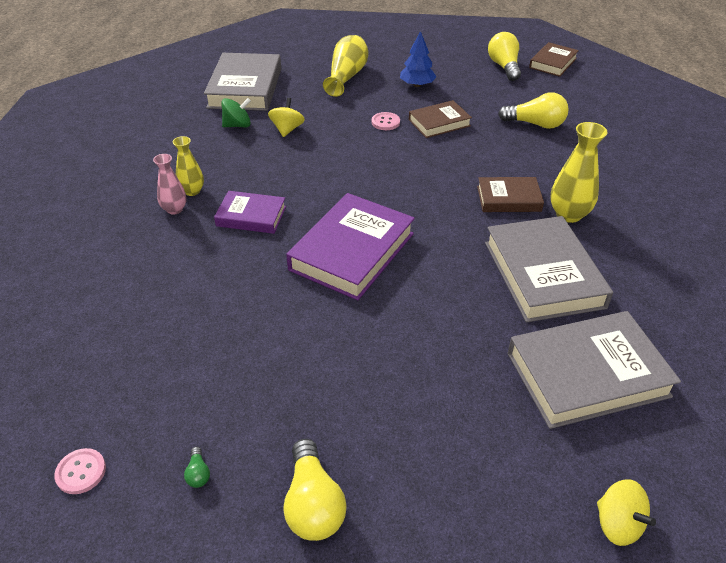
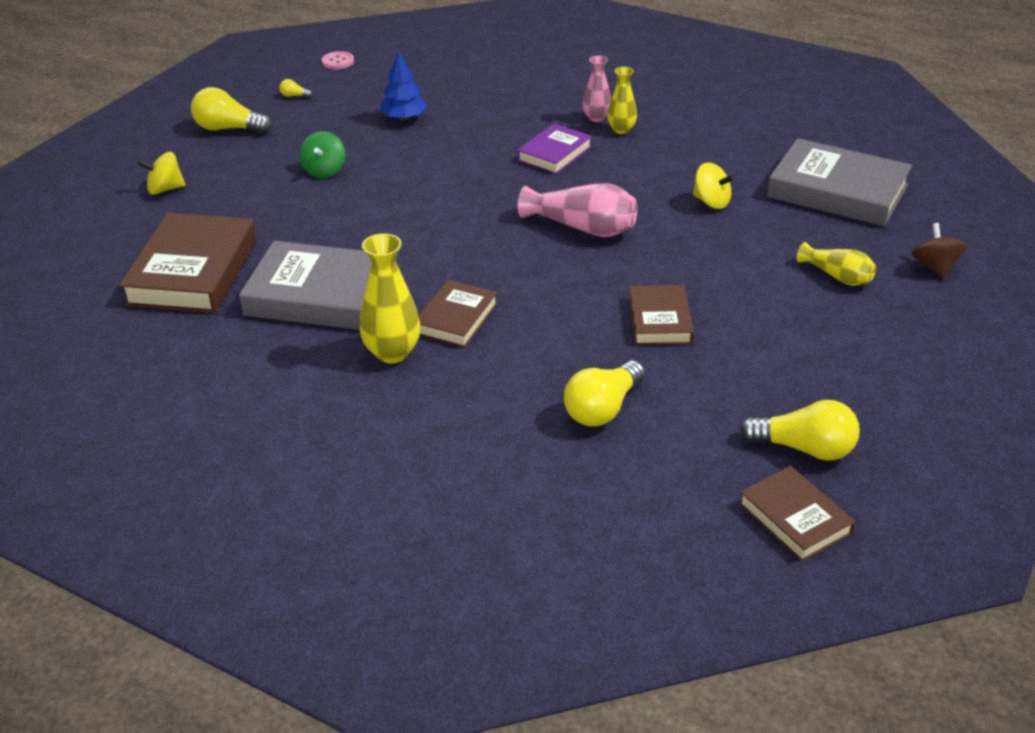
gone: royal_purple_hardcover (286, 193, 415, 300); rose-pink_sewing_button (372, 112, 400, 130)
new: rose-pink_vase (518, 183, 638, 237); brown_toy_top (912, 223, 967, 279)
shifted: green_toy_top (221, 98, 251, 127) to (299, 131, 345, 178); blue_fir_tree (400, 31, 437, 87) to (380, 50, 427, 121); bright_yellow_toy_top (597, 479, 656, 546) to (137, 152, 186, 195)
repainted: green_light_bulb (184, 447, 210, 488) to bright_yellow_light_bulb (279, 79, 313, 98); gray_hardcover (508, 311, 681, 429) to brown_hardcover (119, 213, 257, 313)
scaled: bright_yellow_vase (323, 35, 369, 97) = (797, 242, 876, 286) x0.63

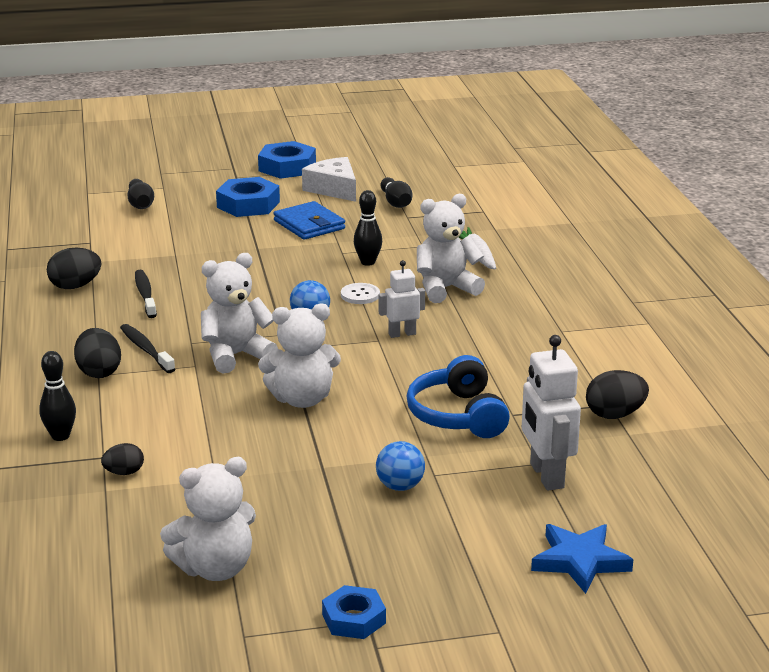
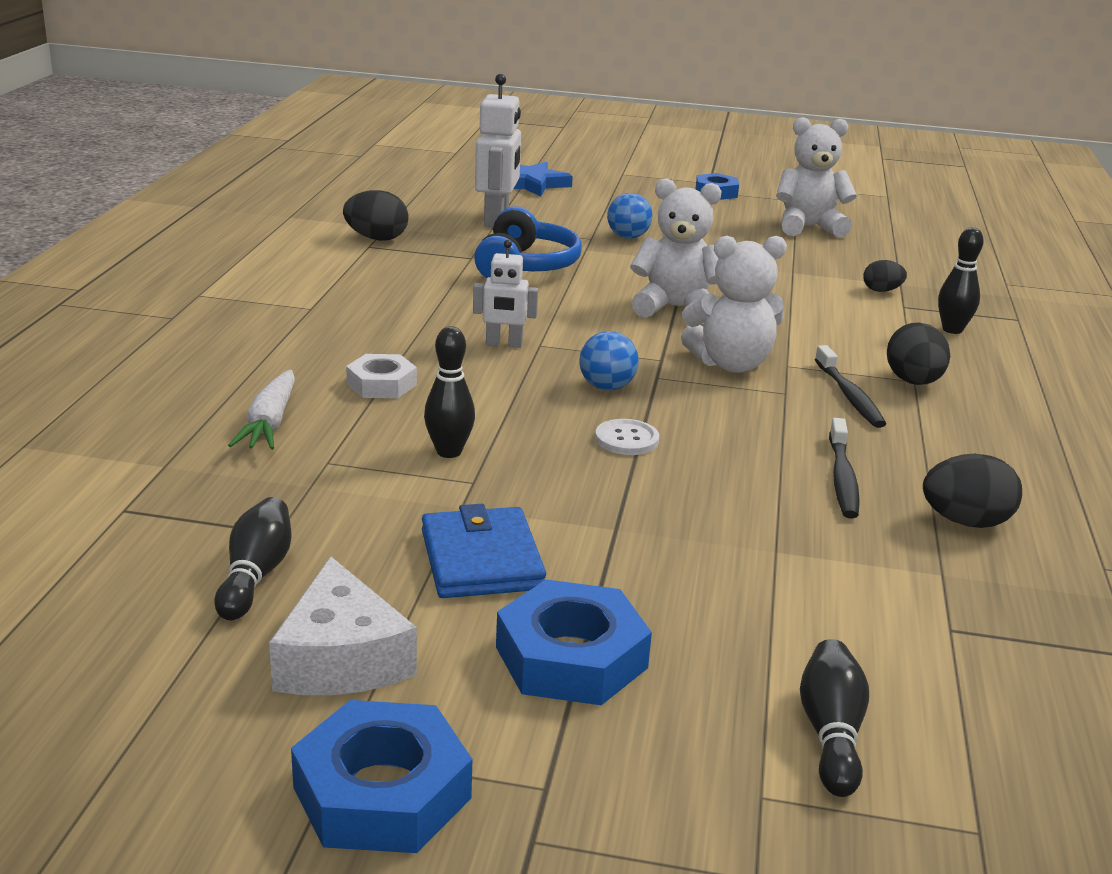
shifted: snow-white_sewing_button (341, 283, 380, 304) to (595, 419, 659, 455)
swapped: snow-white_teddy (417, 194, 485, 303) to snow-white_nut (346, 354, 417, 398)

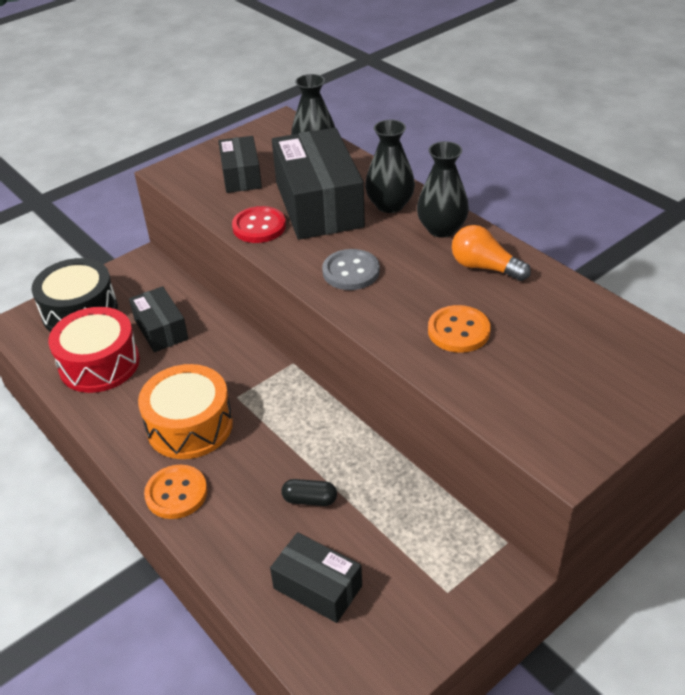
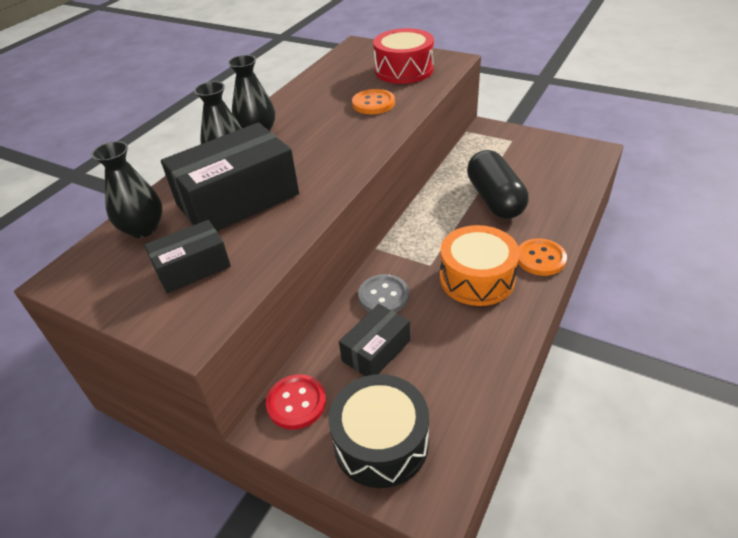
gone: ebony_box (270, 532, 362, 623); bright_orange_light_bulb (452, 225, 531, 281)
shifted: crimson_drum (48, 307, 140, 393) to (373, 28, 434, 84); crimson_sewing_button (232, 206, 286, 243) to (266, 374, 326, 430); gray_sewing_button (322, 249, 380, 290) to (358, 274, 409, 312)
scaled: ebony_pill (281, 479, 337, 506) = (467, 150, 529, 219) x2.35

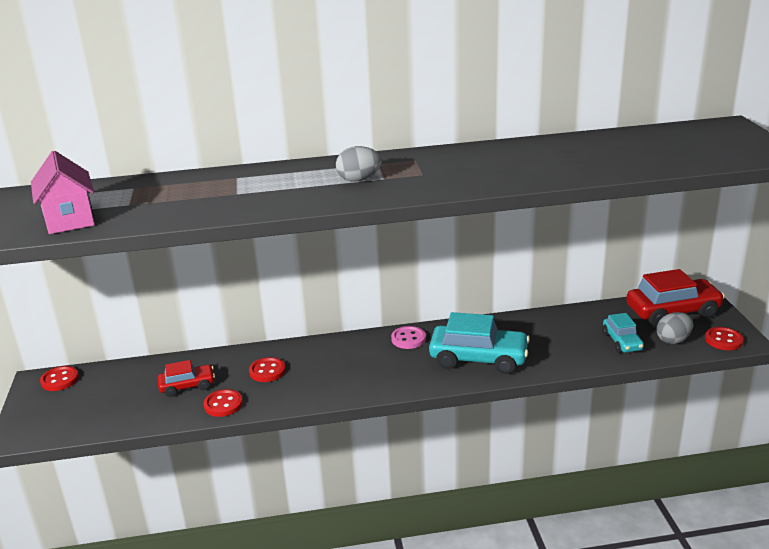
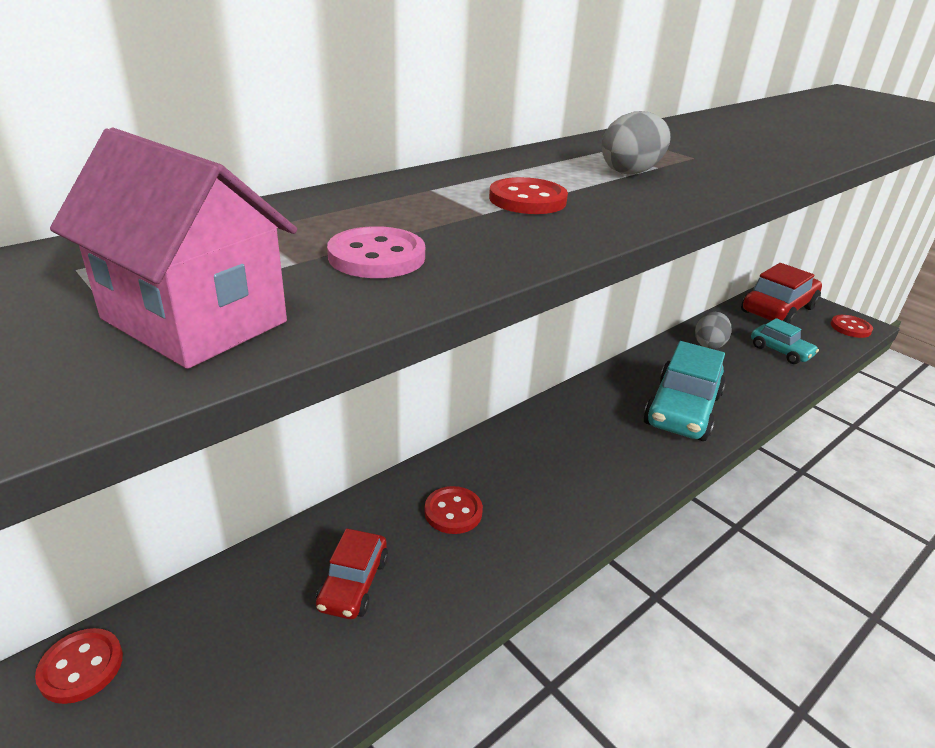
shifted: crimson_sewing_button (204, 389, 243, 417) to (489, 177, 568, 214); rose-pink_sewing_button (391, 326, 426, 349) to (327, 226, 425, 278); gray_egg_shape (657, 312, 694, 344) to (695, 312, 732, 349)
rotated: crimson_car (158, 360, 215, 397) = (316, 528, 388, 619) 150 degrees clockwise; turquoise_car (429, 312, 530, 374) = (643, 341, 726, 441) 135 degrees clockwise

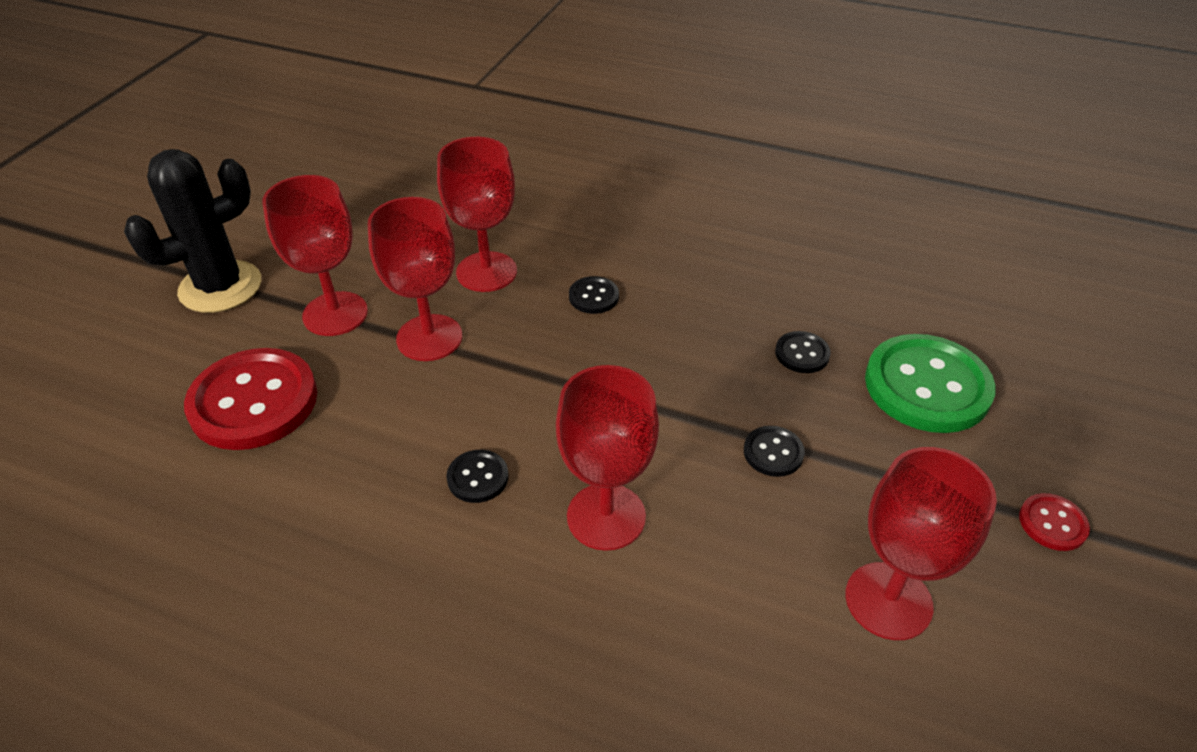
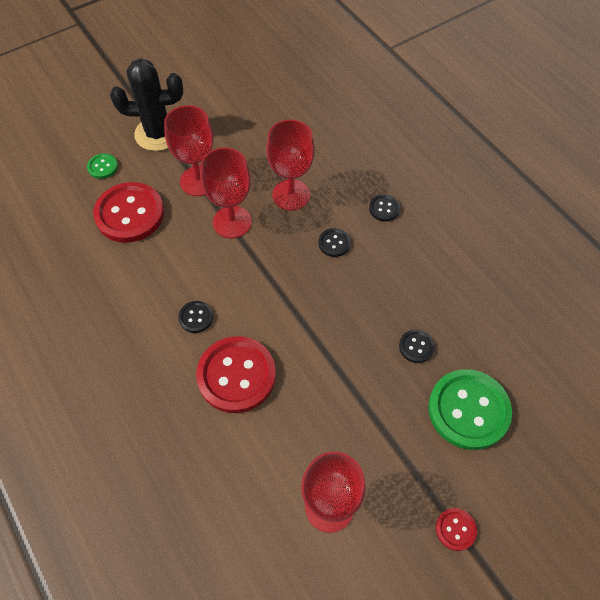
new: green_sewing_button (87, 153, 118, 179)
shifted: ebony_sewing_button (744, 426, 805, 477) to (369, 194, 401, 222)
swapped: crimson_goblet (556, 365, 659, 551) to crimson_sewing_button (196, 336, 276, 413)

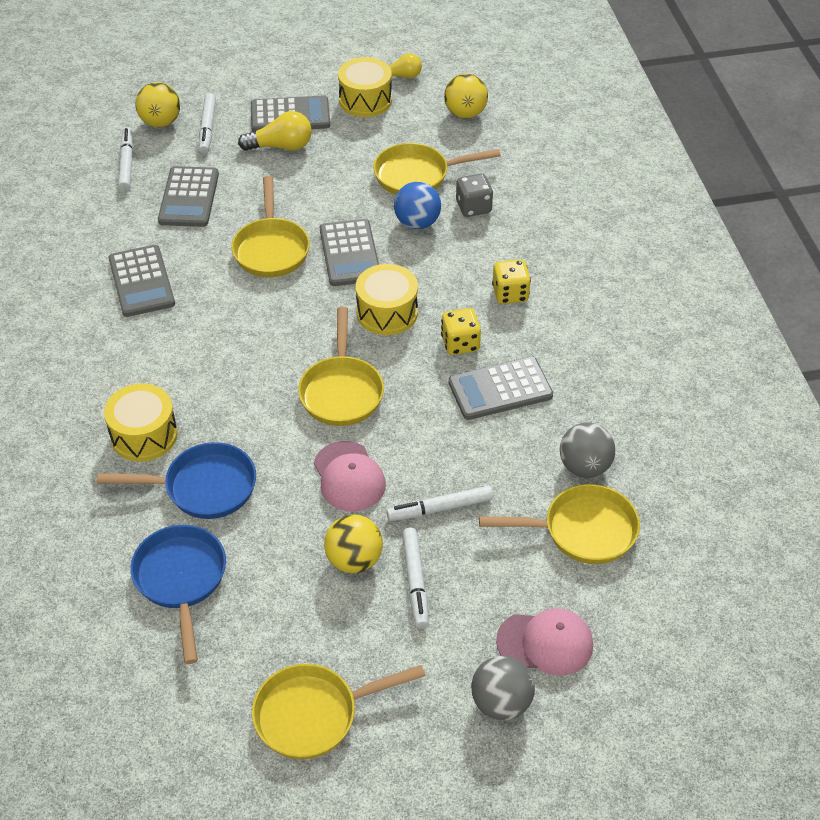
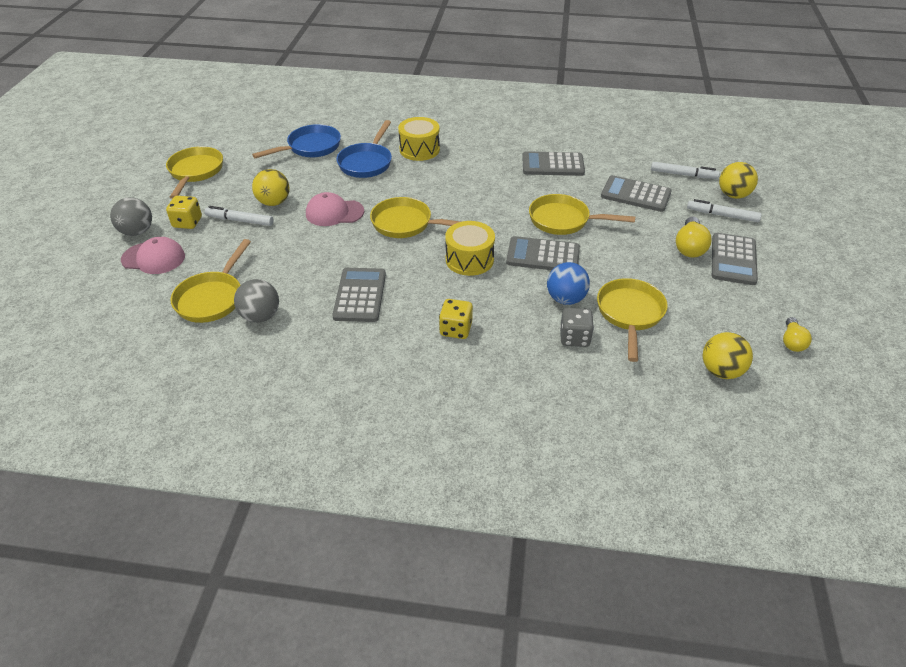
gone: bright_yellow_drum (338, 57, 392, 117); snow-white_marker (386, 486, 493, 521)
shifted: bright_yellow_dice (441, 308, 481, 355) to (166, 196, 202, 229)
rotated: blue_pan (130, 525, 226, 664) = (252, 124, 341, 158) 45 degrees counterclockwise; rose-pink_peaked_cap (496, 608, 593, 676) = (121, 237, 185, 274) 105 degrees counterclockwise

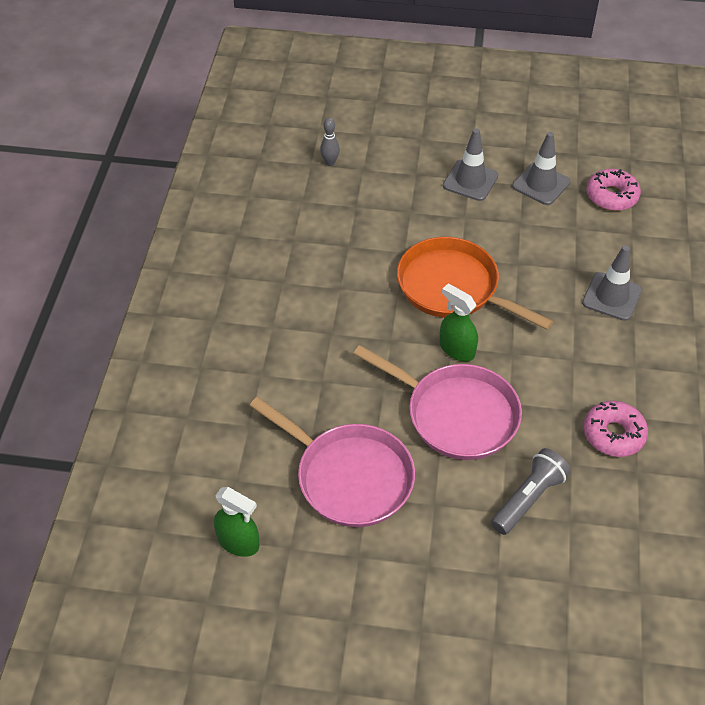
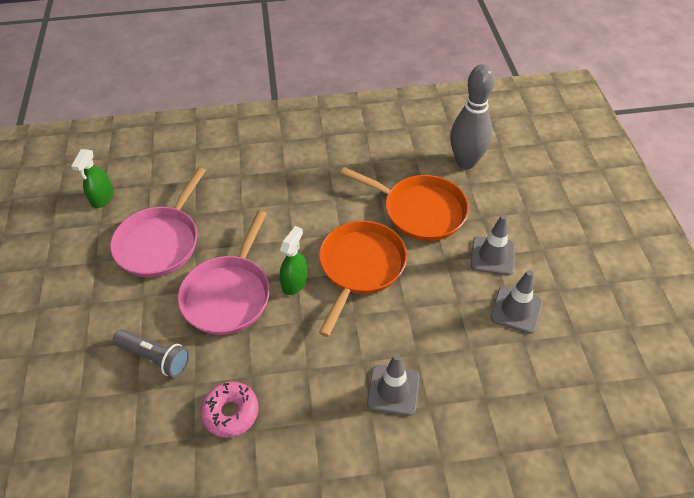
gone: rose-pink_donut (586, 169, 641, 211)
new: bright_orange_pan (340, 167, 469, 241)
scaled: gray_tenpin (320, 118, 340, 166) = (450, 64, 495, 169) x2.44

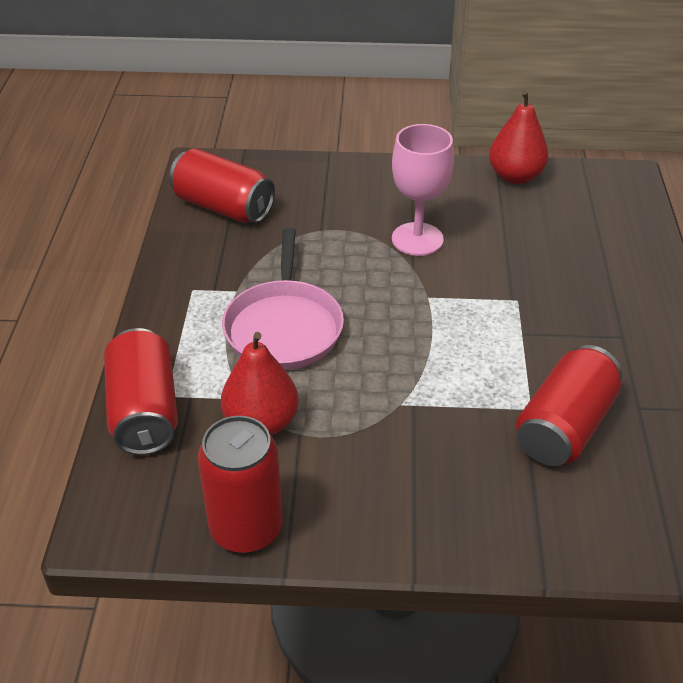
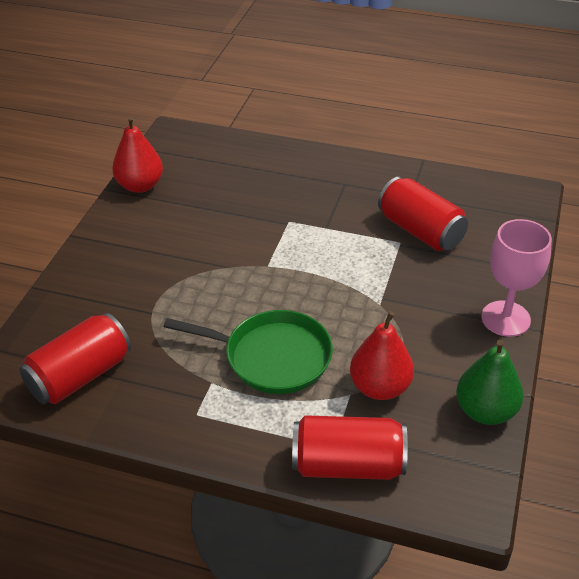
shifted: rose-pink_goblet (392, 124, 454, 256) to (481, 219, 552, 337)
swapped: crimson_can (198, 416, 283, 553) to green_pear (456, 340, 524, 425)
repainted: rose-pink_pan (222, 228, 344, 370) to green_pan (163, 310, 333, 394)

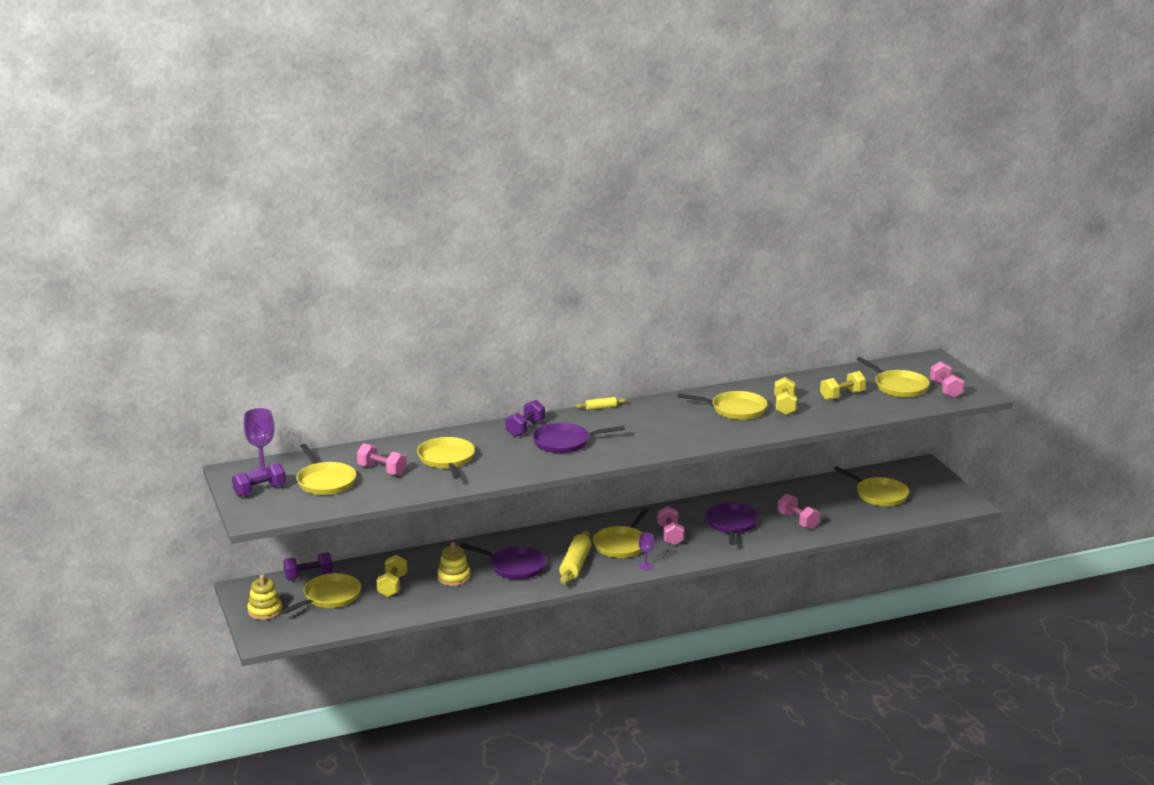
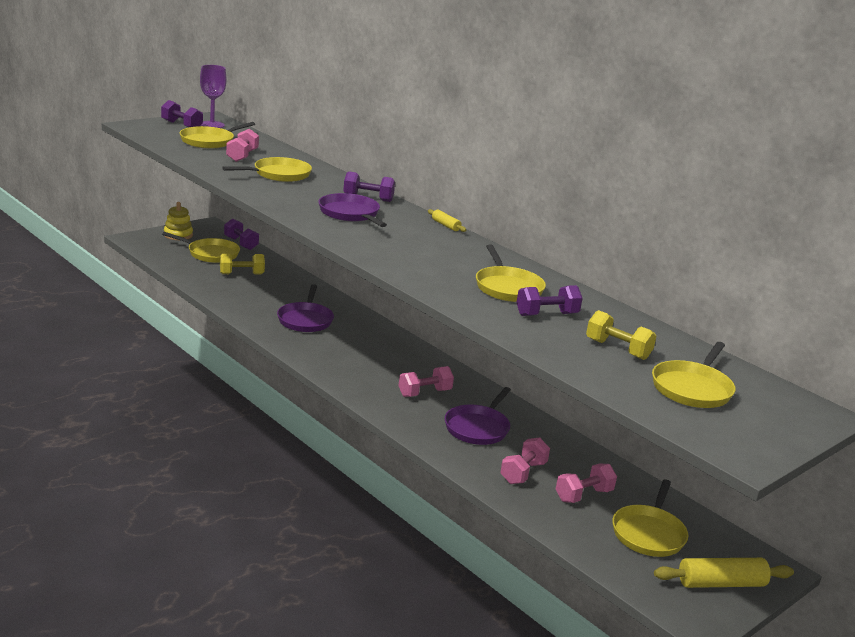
gone: bright_yellow_stacking_rings (437, 542, 470, 586); bright_yellow_pan (593, 509, 649, 558); royal_purple_goblet (638, 533, 654, 570)
shifted: bright_yellow_rolling_pin (559, 530, 591, 584) to (654, 558, 794, 588); rose-pink_hand_weight (930, 361, 964, 398) to (556, 464, 617, 503)
repainted: bright_yellow_hand_weight (774, 377, 797, 415) to royal_purple_hand_weight (516, 285, 583, 316)
rotated: royal_purple_pan (705, 503, 759, 545) = (445, 387, 511, 445) 135 degrees clockwise

